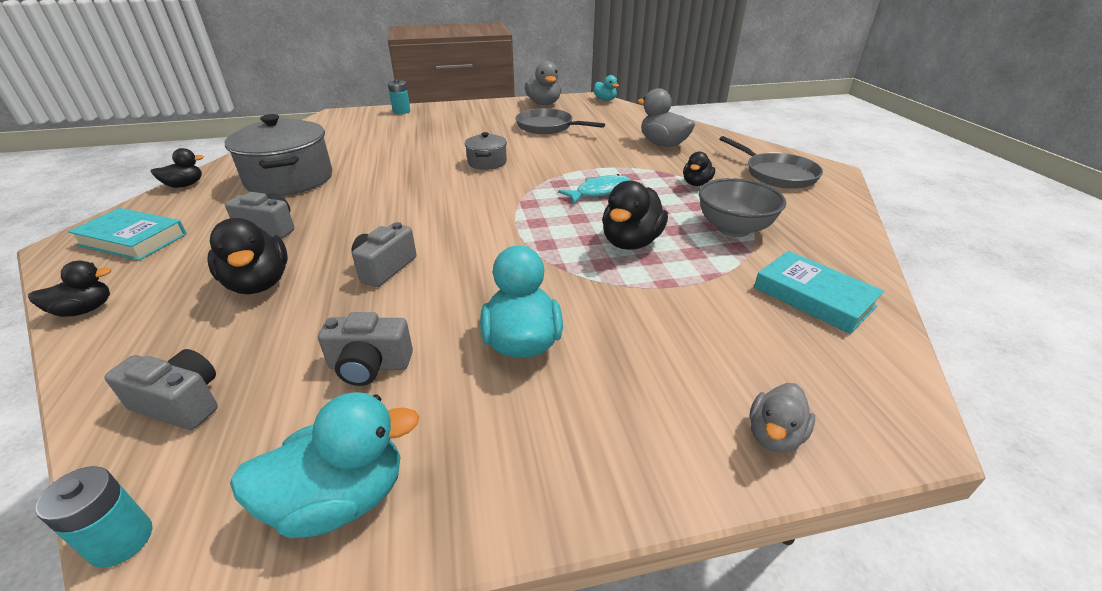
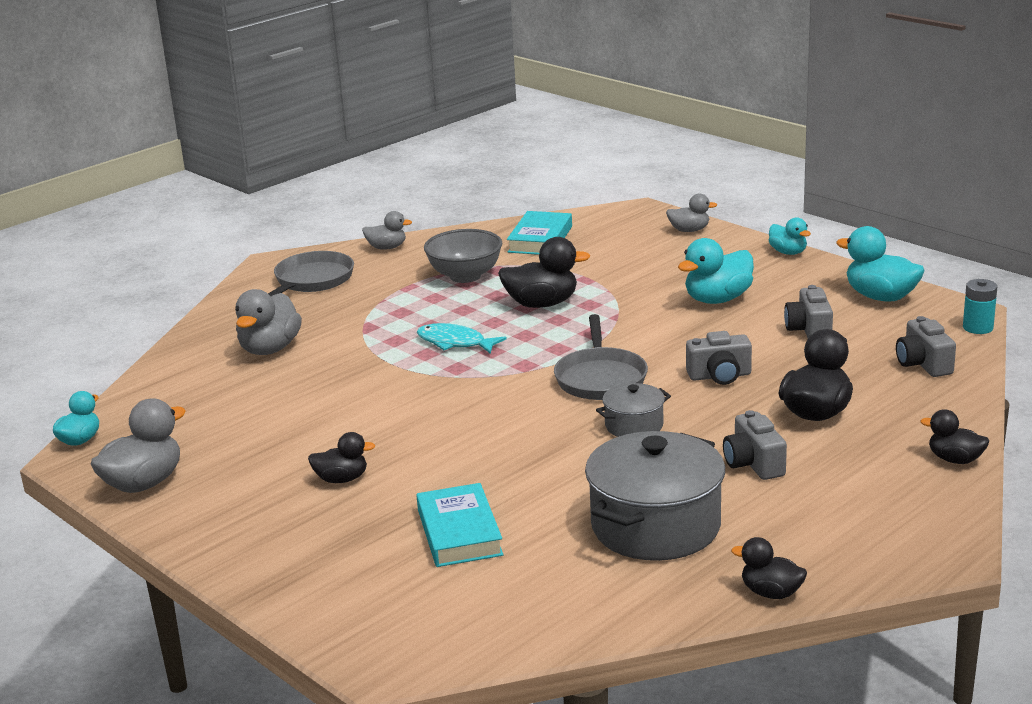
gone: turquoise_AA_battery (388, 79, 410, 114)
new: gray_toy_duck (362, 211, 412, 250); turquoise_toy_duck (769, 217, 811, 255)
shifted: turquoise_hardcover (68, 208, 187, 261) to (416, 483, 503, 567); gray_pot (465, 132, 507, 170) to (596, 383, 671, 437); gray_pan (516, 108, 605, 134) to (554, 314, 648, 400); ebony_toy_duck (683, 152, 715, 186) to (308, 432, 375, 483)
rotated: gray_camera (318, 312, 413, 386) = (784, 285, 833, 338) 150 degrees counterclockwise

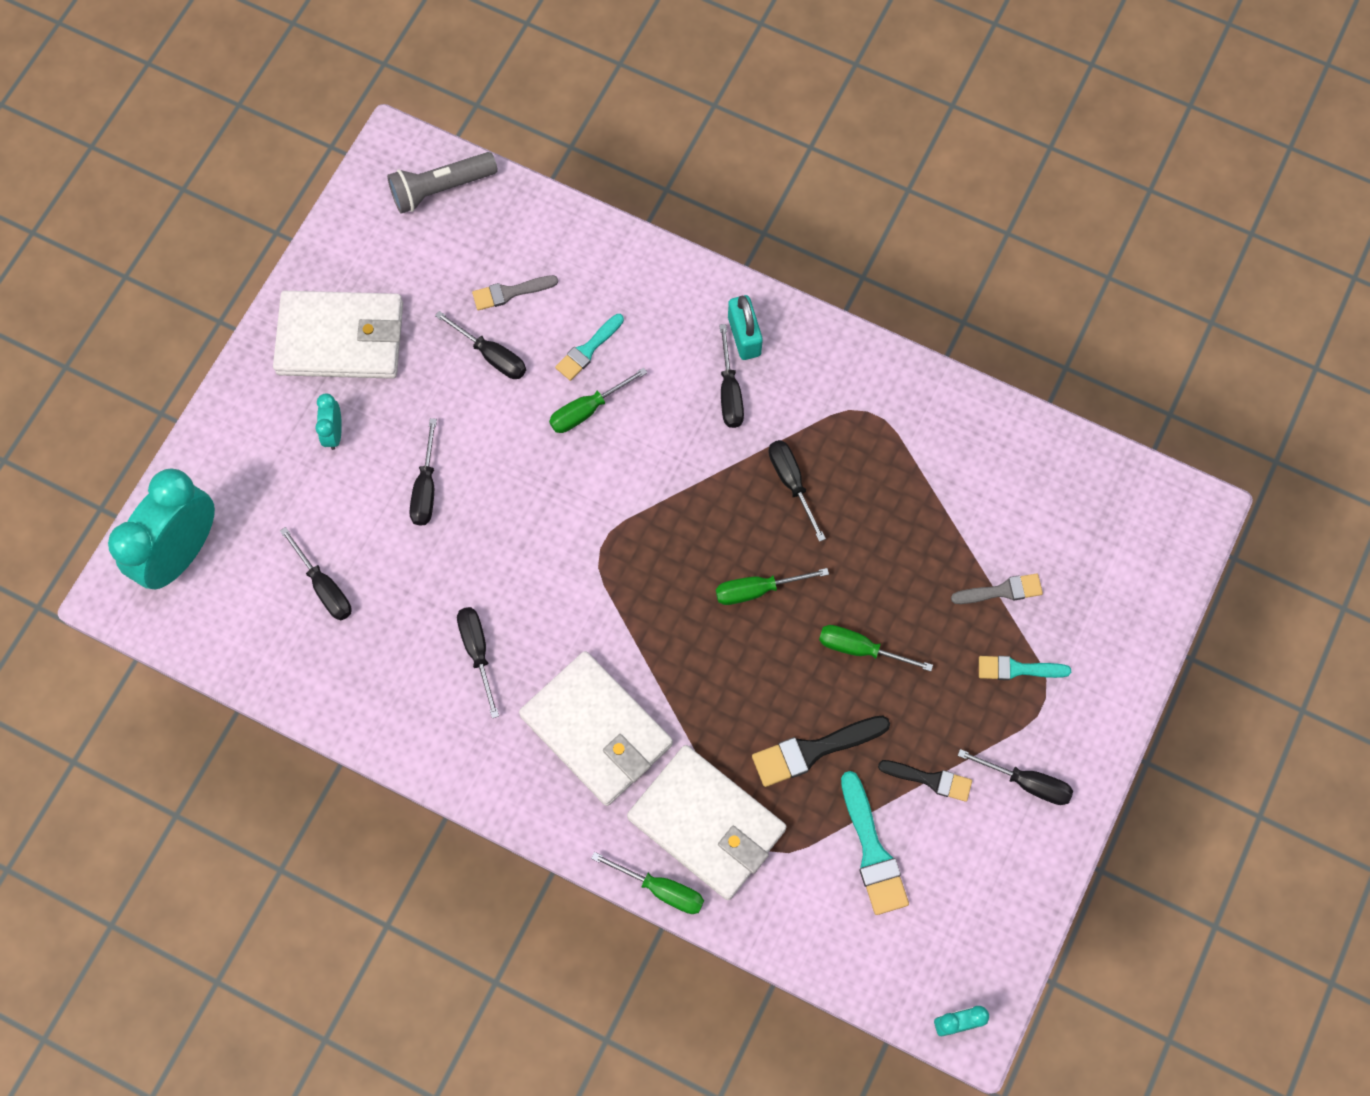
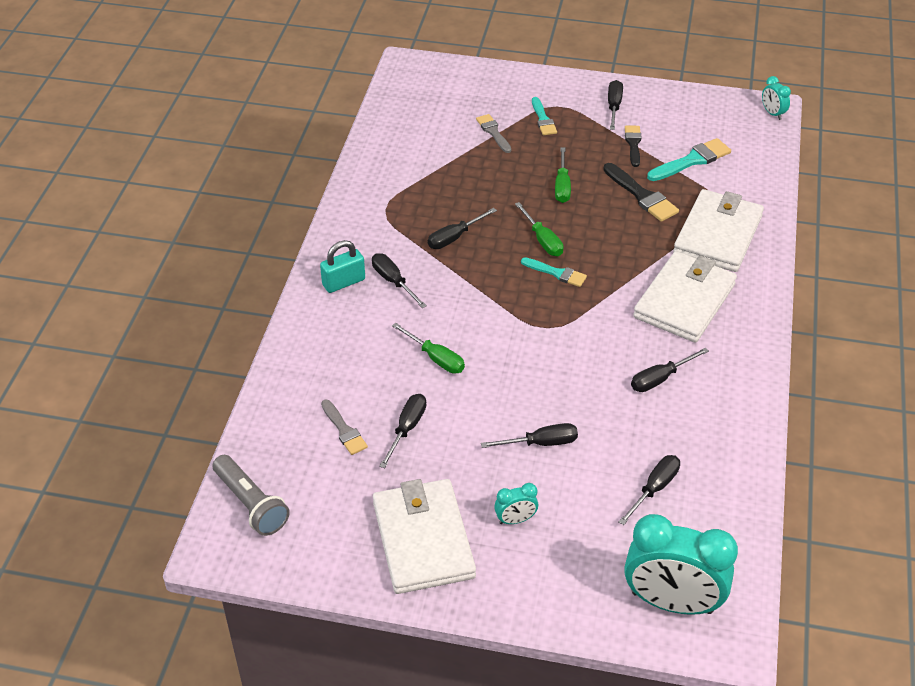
gone: green_flat_screwdriver (591, 852, 704, 914)
shifted: turquoise_brush (555, 314, 624, 381) to (521, 257, 587, 287)
rotated: ebony_flat_screwdriver (719, 324, 744, 428) = (372, 253, 427, 308) 105 degrees counterclockwise

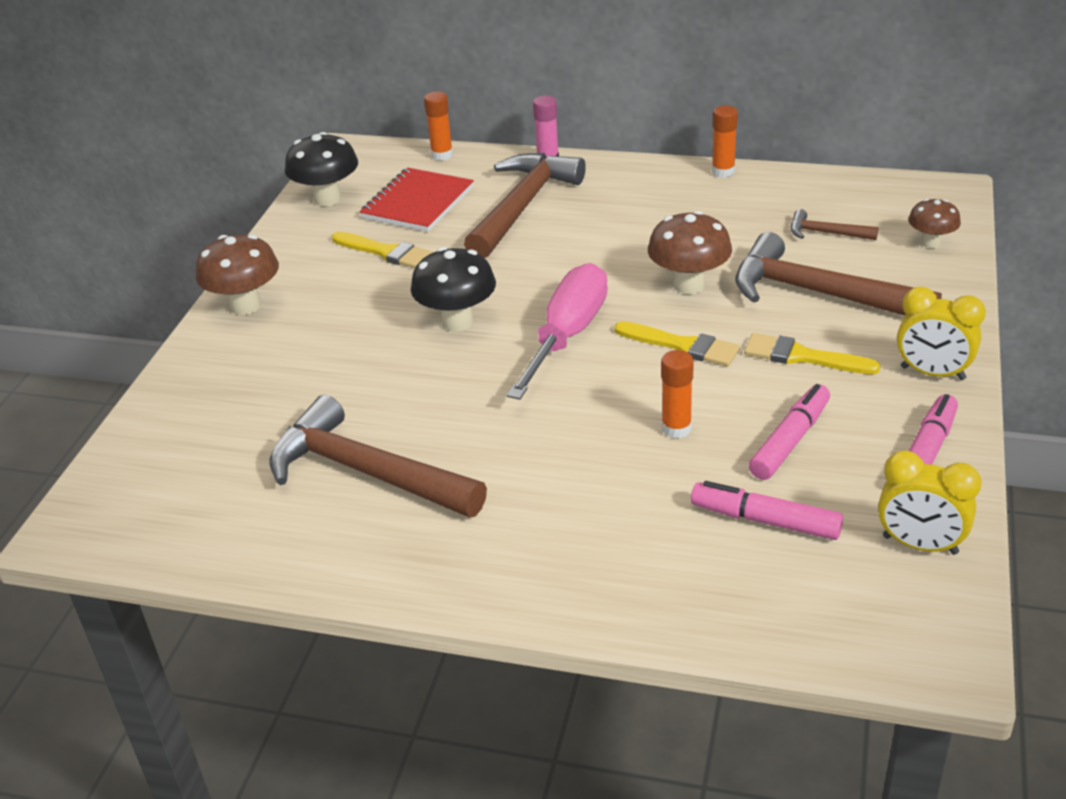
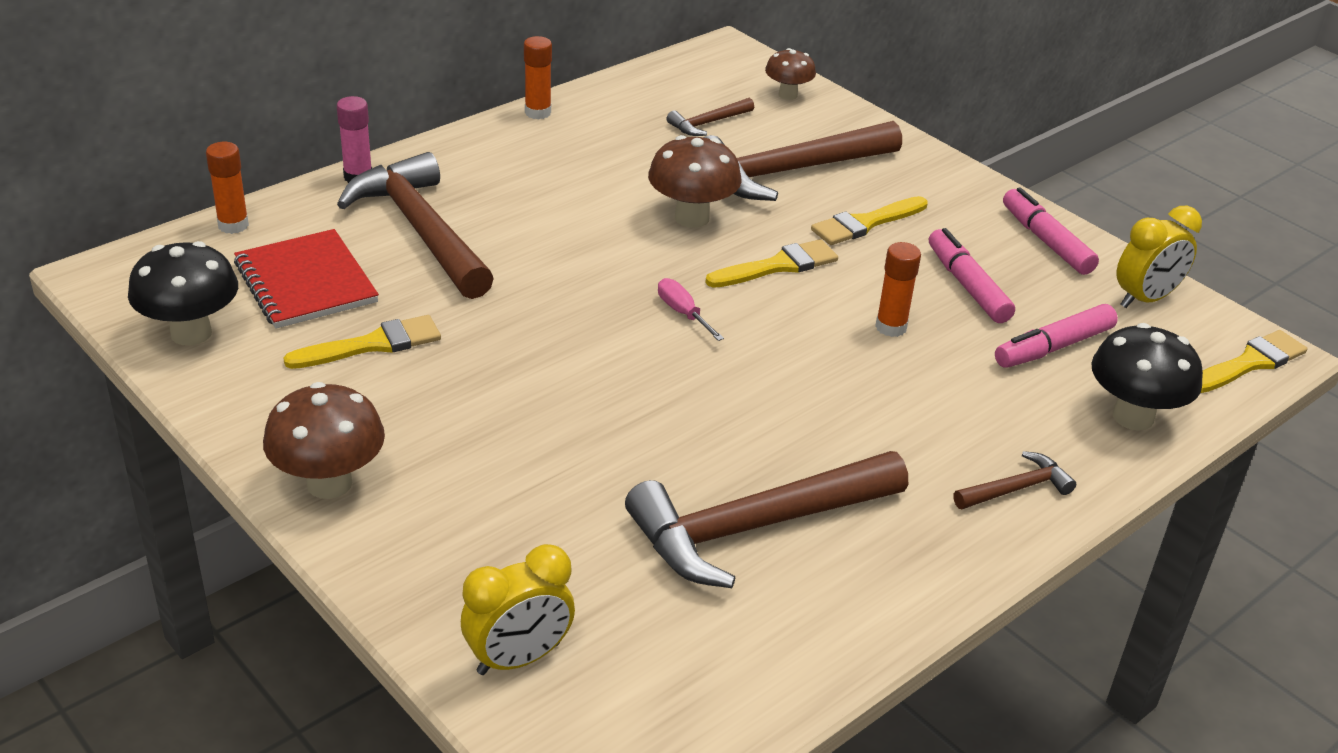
new: brown_carpenter's_hammer (953, 451, 1076, 509); bright_yellow_brush (1201, 330, 1308, 393)
shifted: ebony_toadstool (411, 247, 496, 331) to (1091, 323, 1203, 431); bright_yellow_bedside_clock (897, 287, 986, 380) to (461, 544, 575, 675)
scaled: rose-pink_flat_screwdriver (506, 263, 608, 400) = (658, 278, 724, 341) x0.43

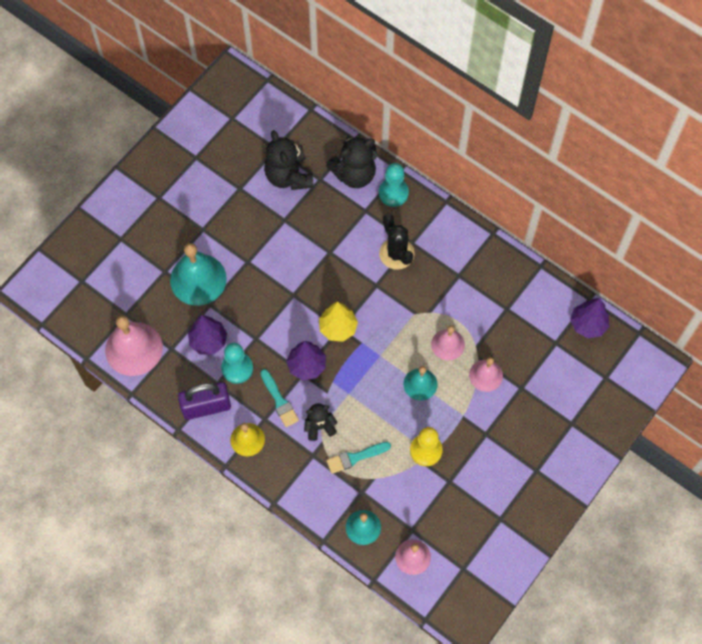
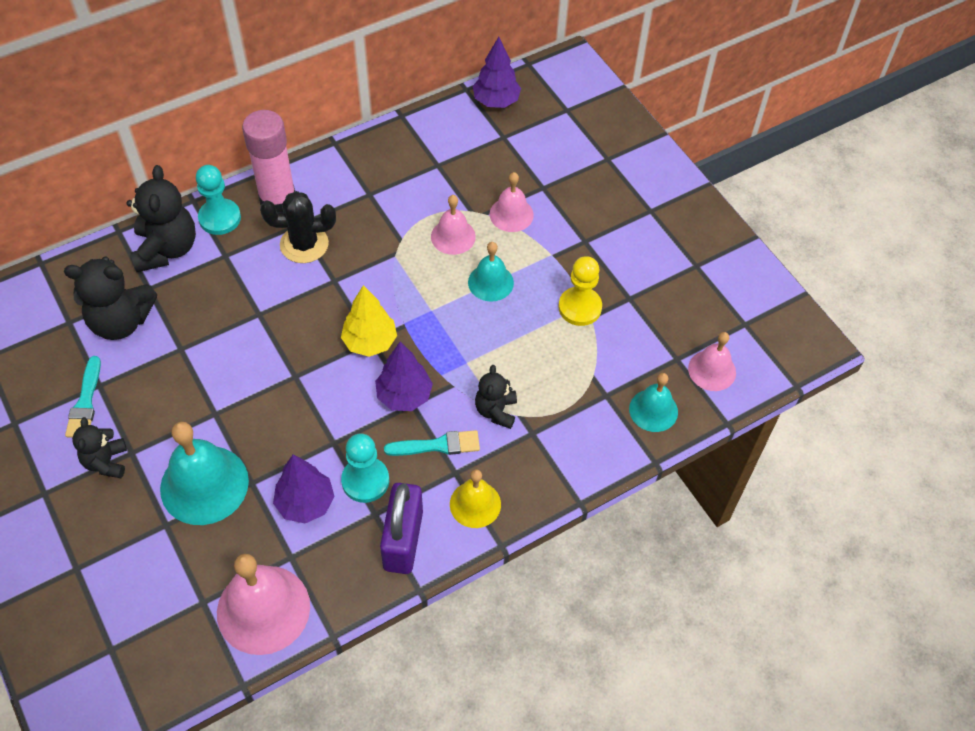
new: ebony_teddy (72, 417, 127, 478); rose-pink_stick_of_glue (242, 110, 295, 212)
shifted: turquoise_brush (326, 442, 391, 474) to (65, 356, 101, 438)

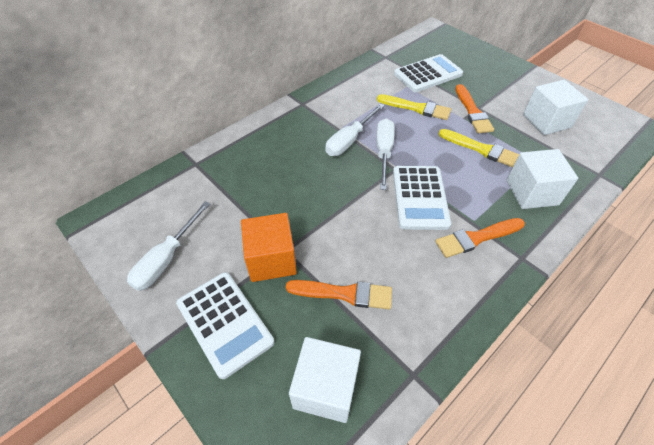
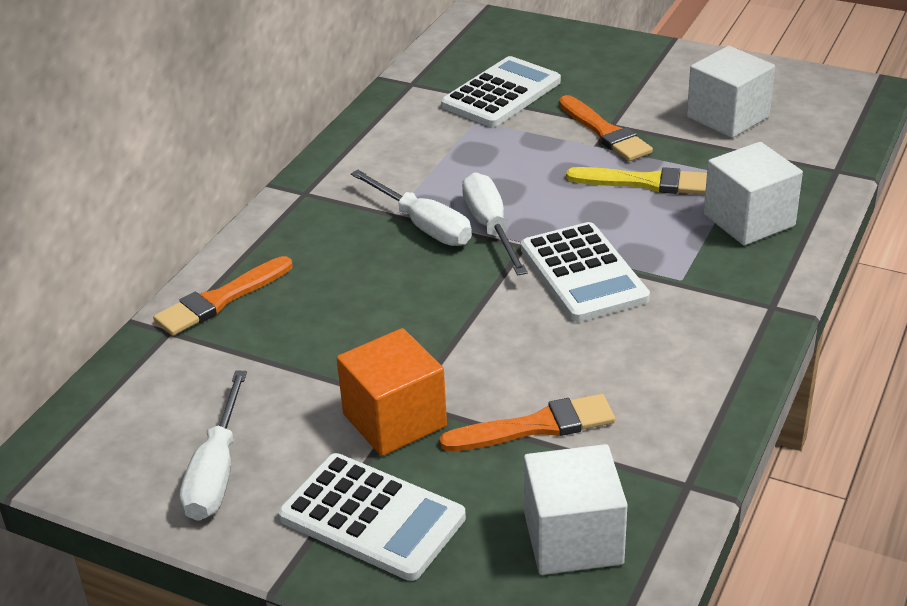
gone: bright_yellow_brush (377, 94, 451, 120)
shifted: bright_orange_brush (435, 218, 525, 258) to (153, 256, 293, 336)
rotated: snow-white_flat_screwdriver (325, 103, 385, 156) = (351, 170, 472, 246) 60 degrees counterclockwise

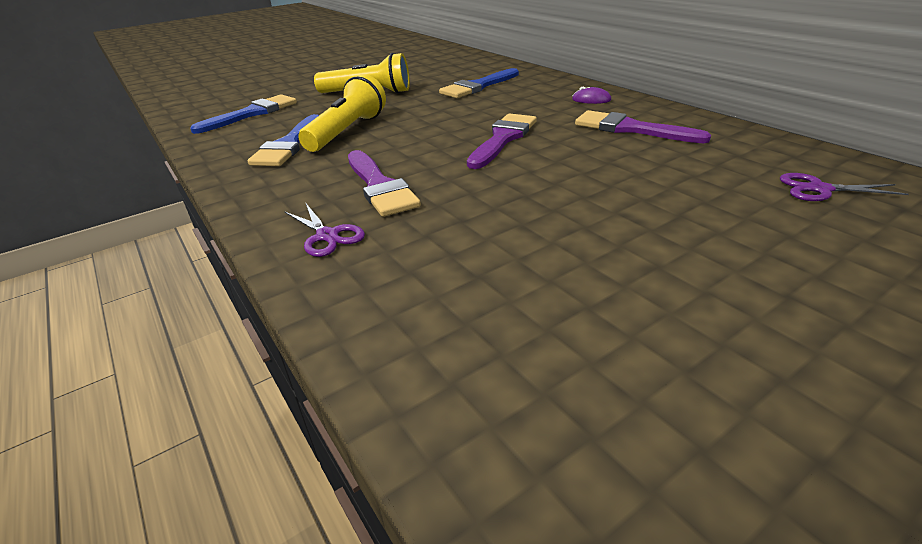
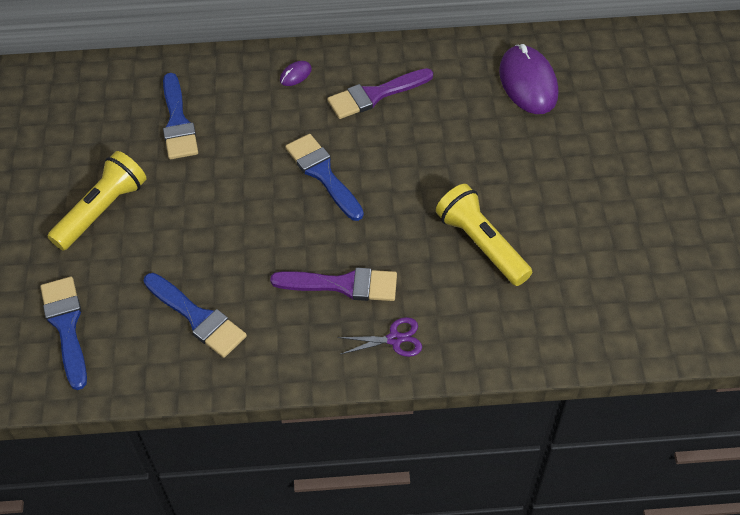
shifted: bright_yellow_torch (298, 74, 386, 152) to (436, 184, 532, 286)
swapped: royal_purple_pair_of_scissors (780, 173, 909, 201) to royal_purple_computer_mouse (499, 44, 558, 114)
repainted: royal_purple_brush (467, 113, 537, 169) to blue_brush (285, 134, 364, 221)

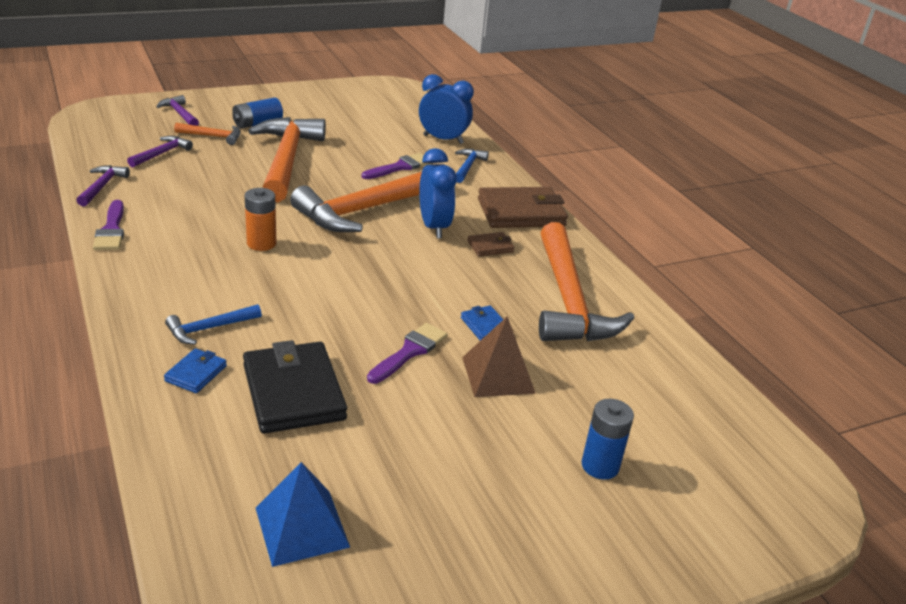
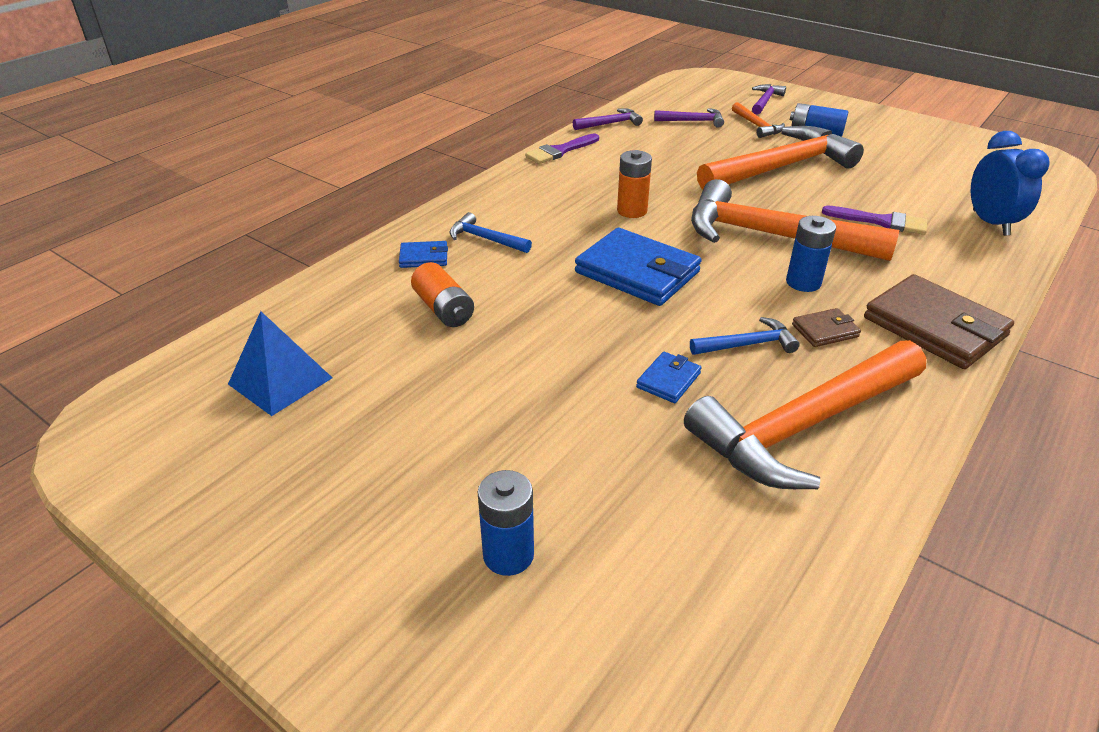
gone: royal_purple_brush (367, 323, 448, 384); brown_pyramid (462, 317, 536, 397)
new: blue_wallet (575, 228, 702, 306)
shifted: blue_carpenter's_hammer (455, 149, 489, 183) to (690, 317, 800, 355)
swapped: ebony_wallet (243, 340, 347, 434) to bright_orange_AA_battery (411, 262, 474, 327); blue_bedside_clock (419, 148, 457, 238) to blue_AA_battery (786, 216, 836, 292)
rotated: brown_wallet (467, 232, 515, 257) = (792, 308, 861, 347) 60 degrees counterclockwise

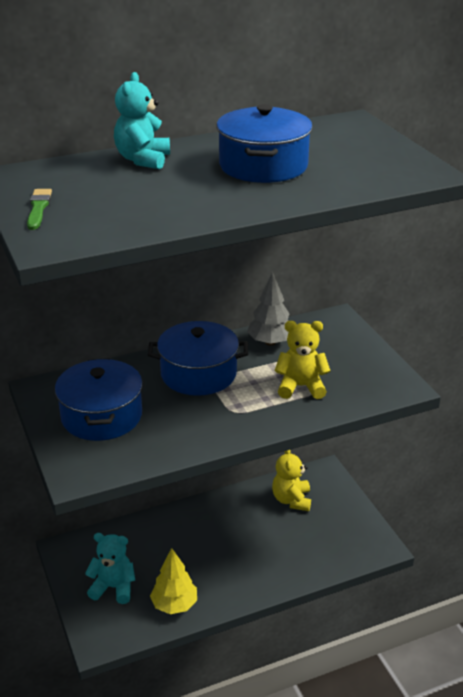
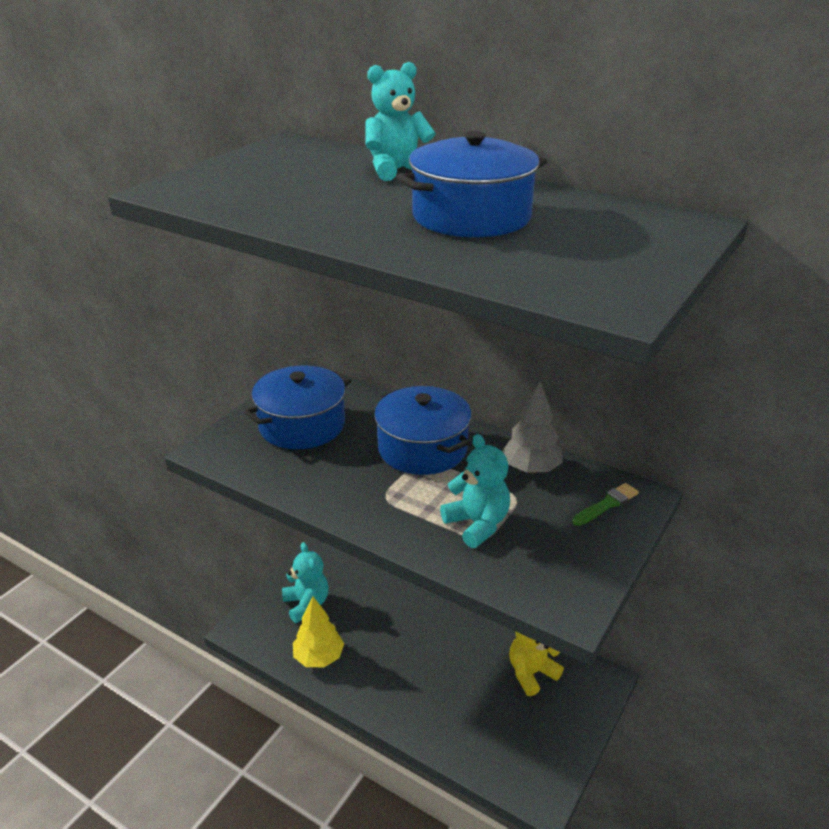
shifted: green_brush (27, 189, 52, 230) to (572, 483, 639, 526)
repainted: bright_yellow_teddy (275, 321, 331, 399) to turquoise_teddy (440, 434, 510, 548)

